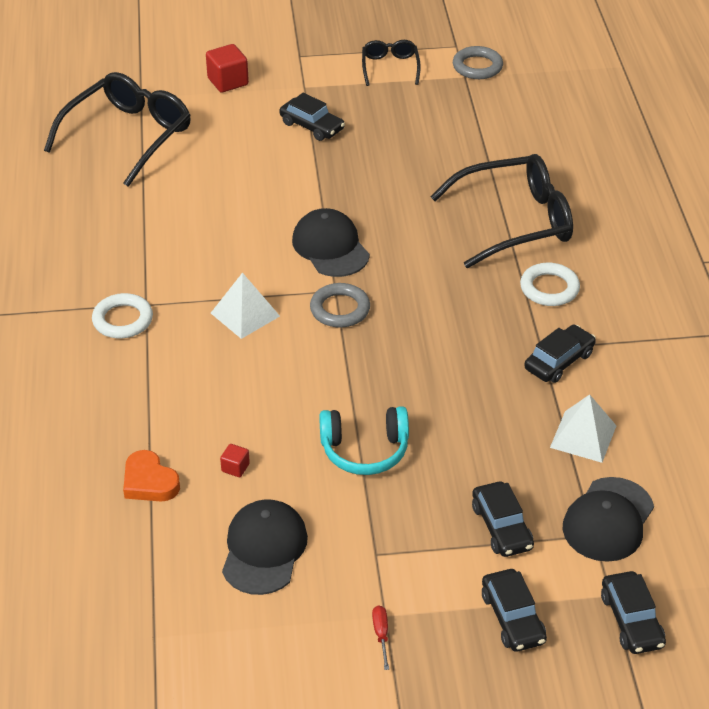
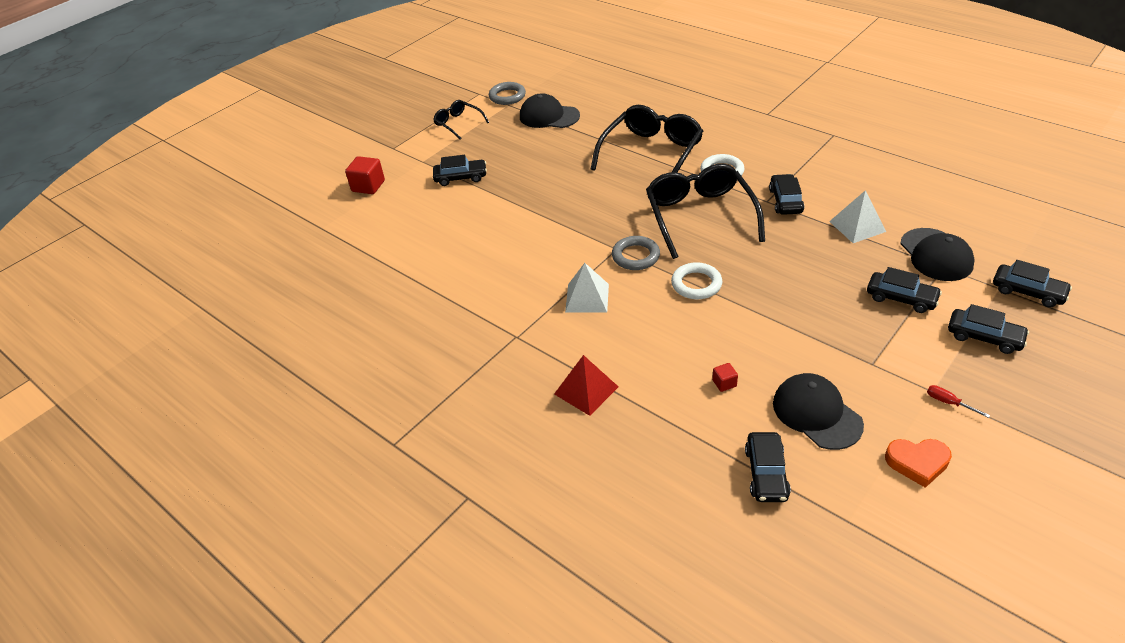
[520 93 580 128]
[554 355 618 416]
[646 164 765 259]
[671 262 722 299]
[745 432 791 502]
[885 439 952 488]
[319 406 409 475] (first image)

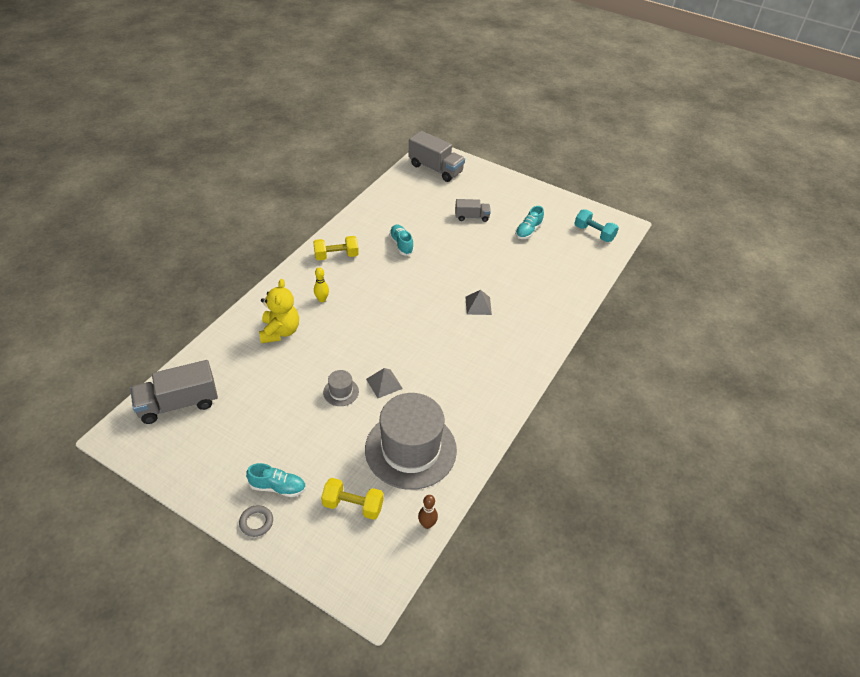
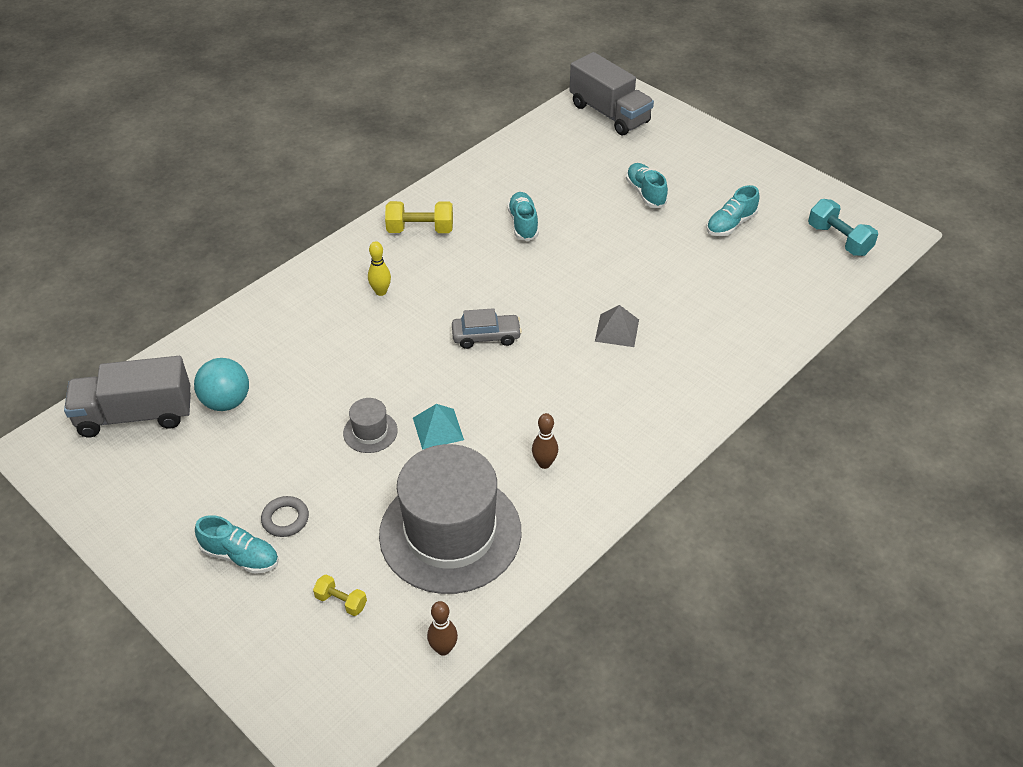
[194 358 249 411]
[261 496 309 537]
[313 574 367 616]
[413 404 464 450]
[452 308 522 349]
[532 413 558 469]
[626 163 668 208]
[259 279 299 343] (first image)

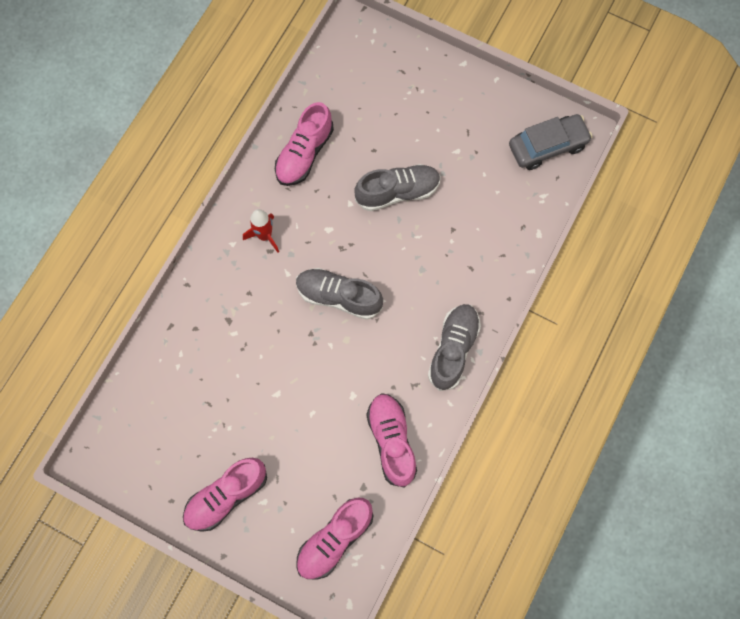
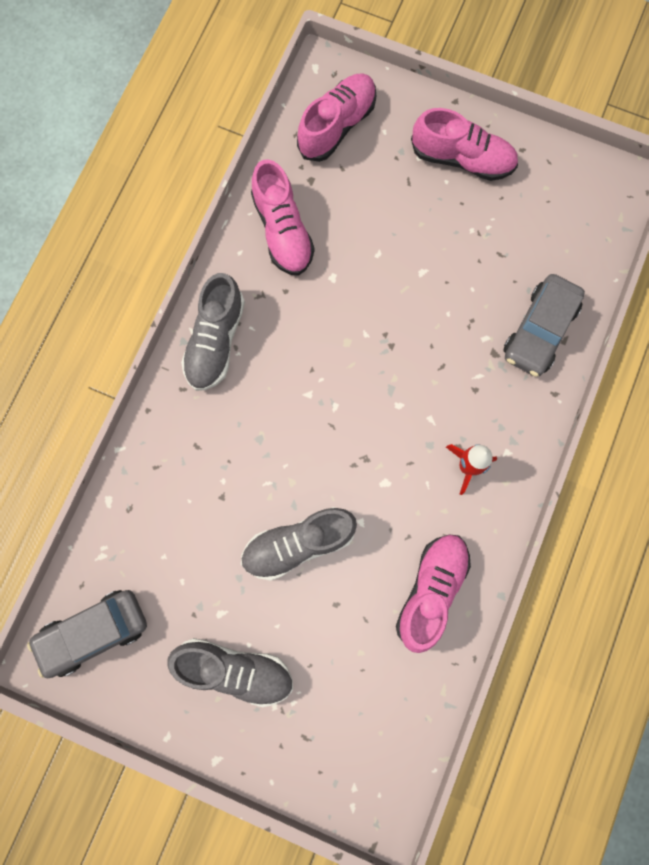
[167 638 293 707]
[411 108 518 181]
[503 274 585 377]

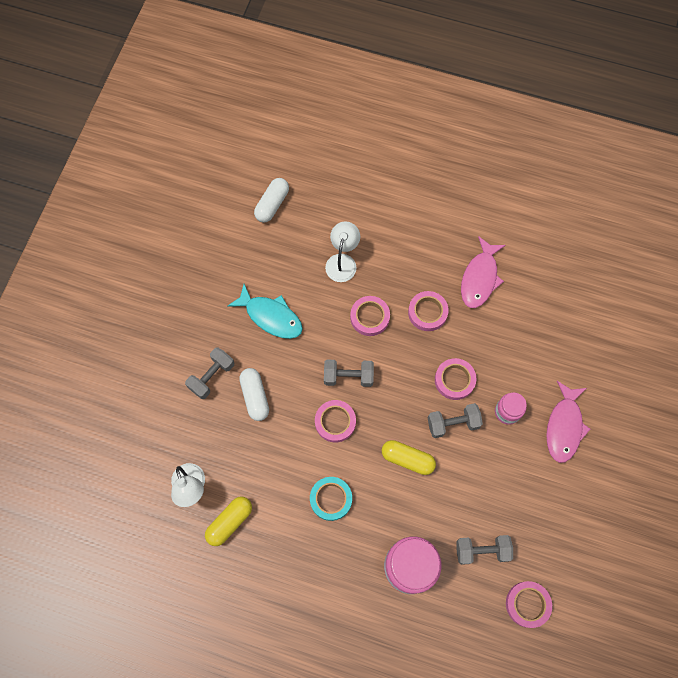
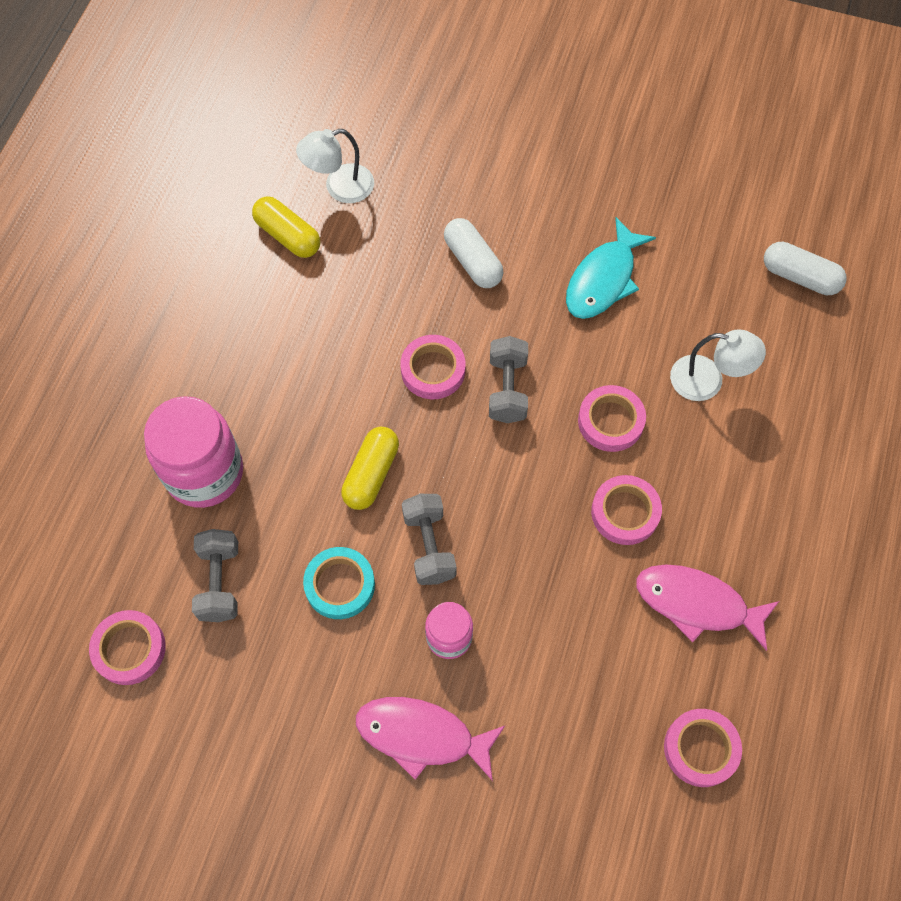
[303 547 375 619]
[444 218 503 288]
[664 709 742 787]
[185 347 234 399] (first image)

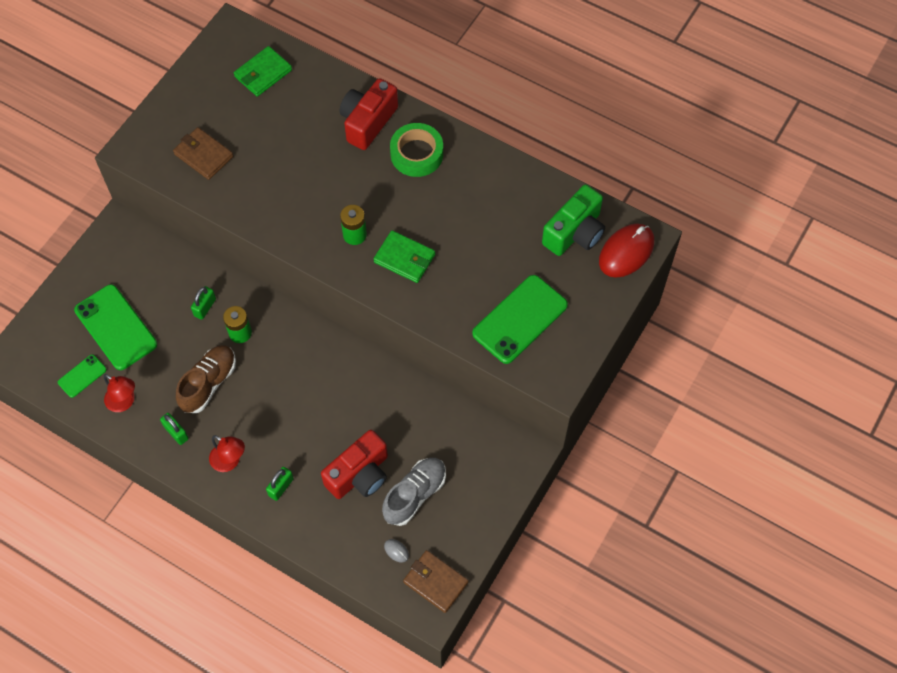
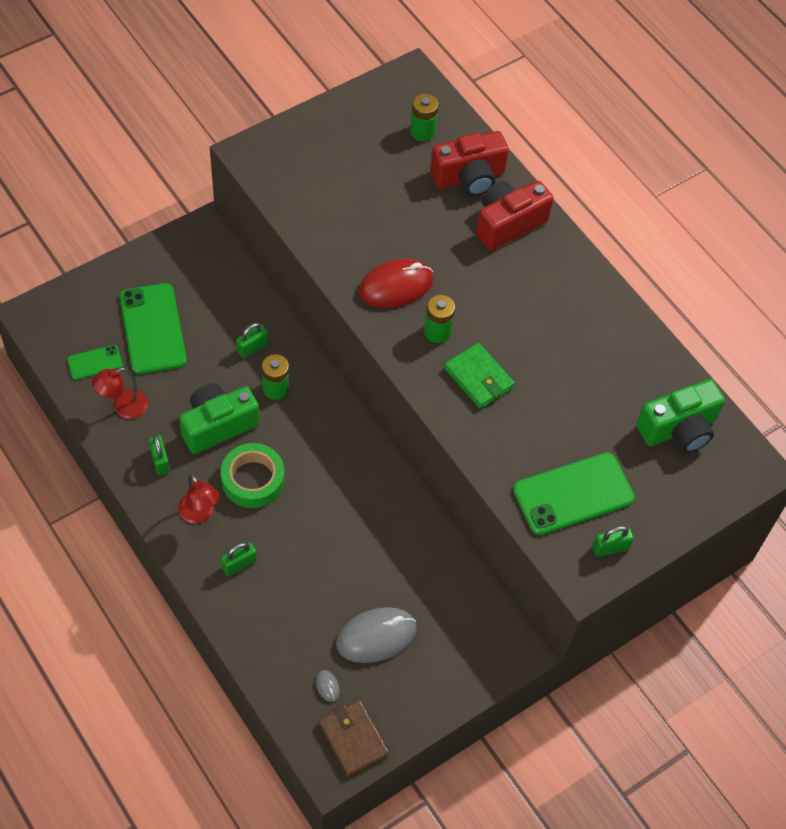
[92 368 148 419]
[179 384 260 454]
[221 443 285 508]
[336 607 417 663]
[358 259 434 308]
[410 94 439 141]
[430 131 509 196]
[592 526 634 557]
[173 127 233 180] (first image)

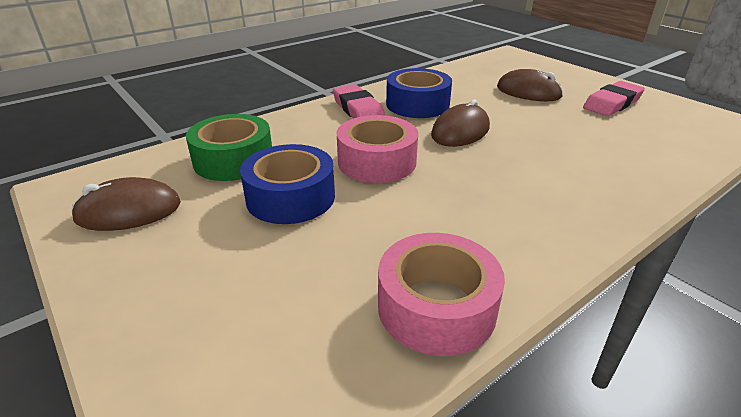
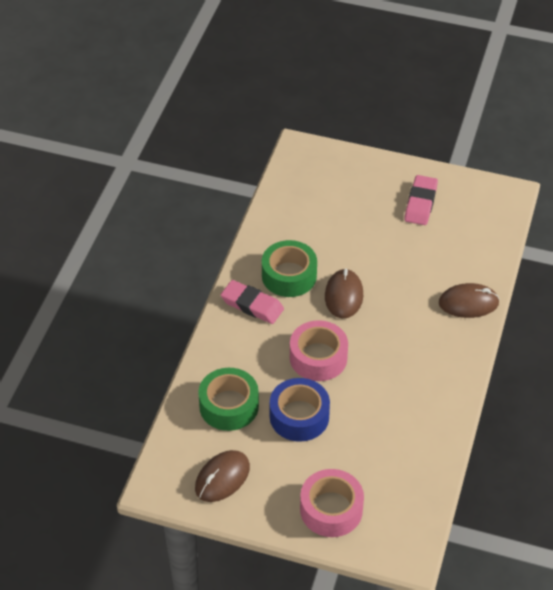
[262 240 317 297]
[300 469 364 537]
[439 283 499 318]

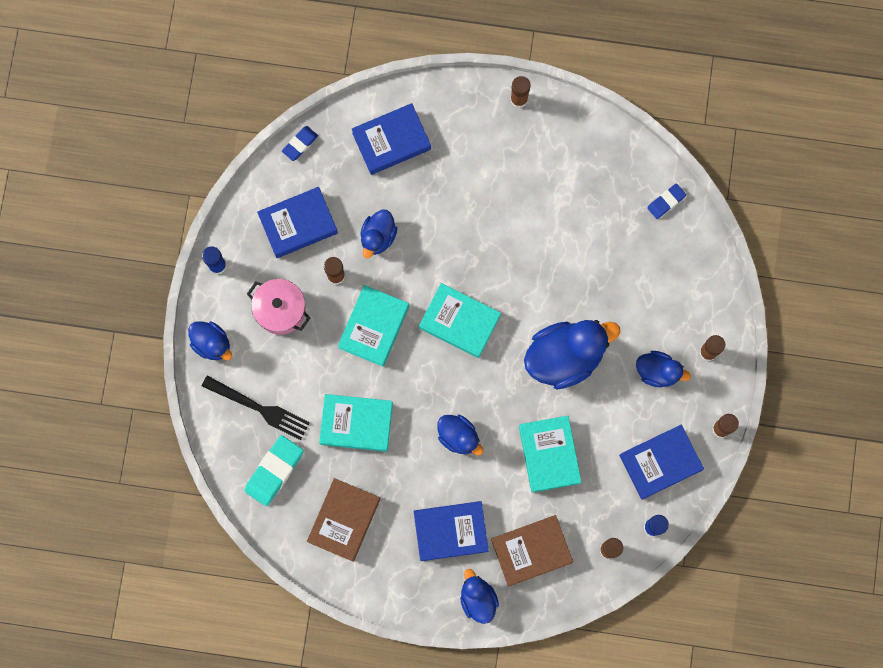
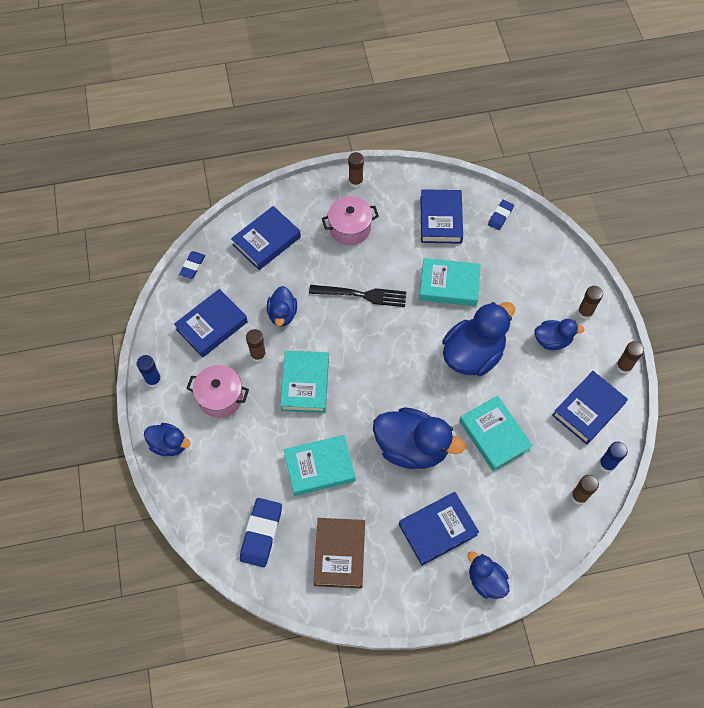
[240 498 282 567]
[309 285 406 307]
[322 196 379 245]
[373 407 465 469]
[419 258 481 306]
[421 189 463 244]
[491 515 573 586] (first image)

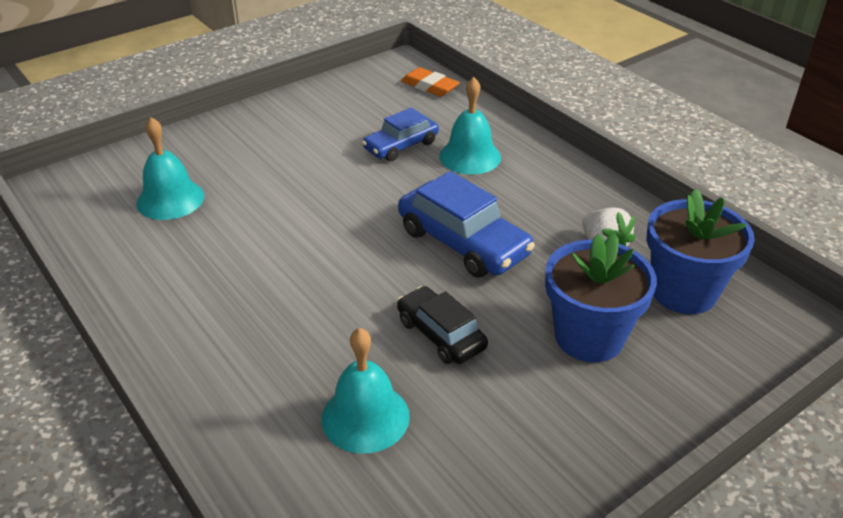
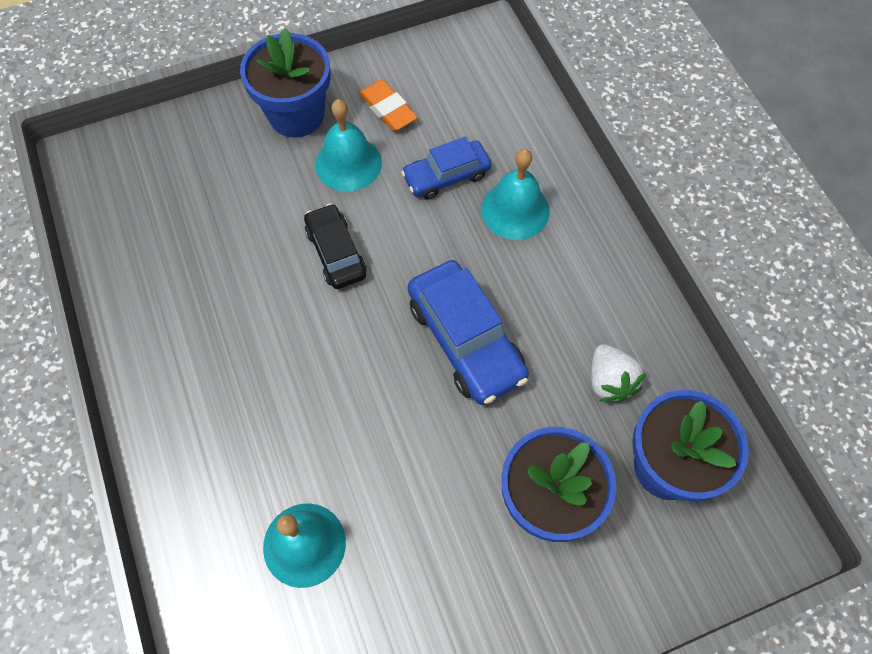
[240 28 331 137]
[304 203 367 289]
[315 99 382 192]
[359 79 418 131]

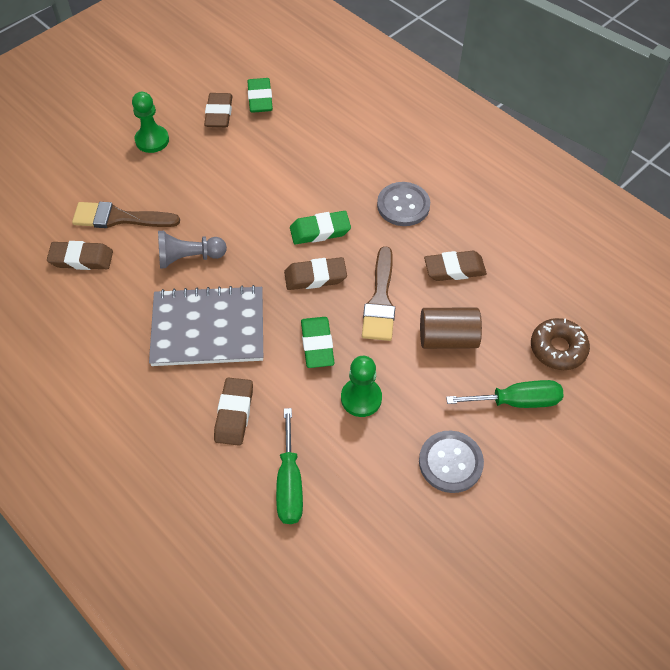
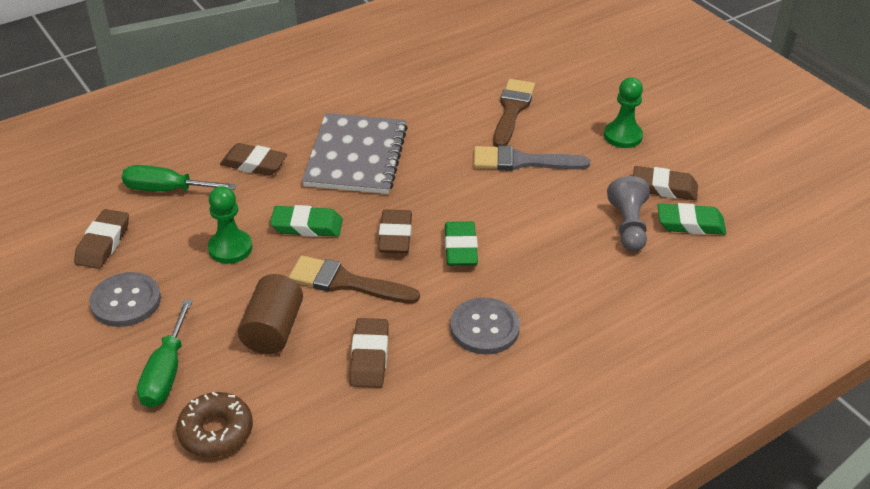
[74 209 129 269]
[473 145 590 171]
[607 176 650 252]

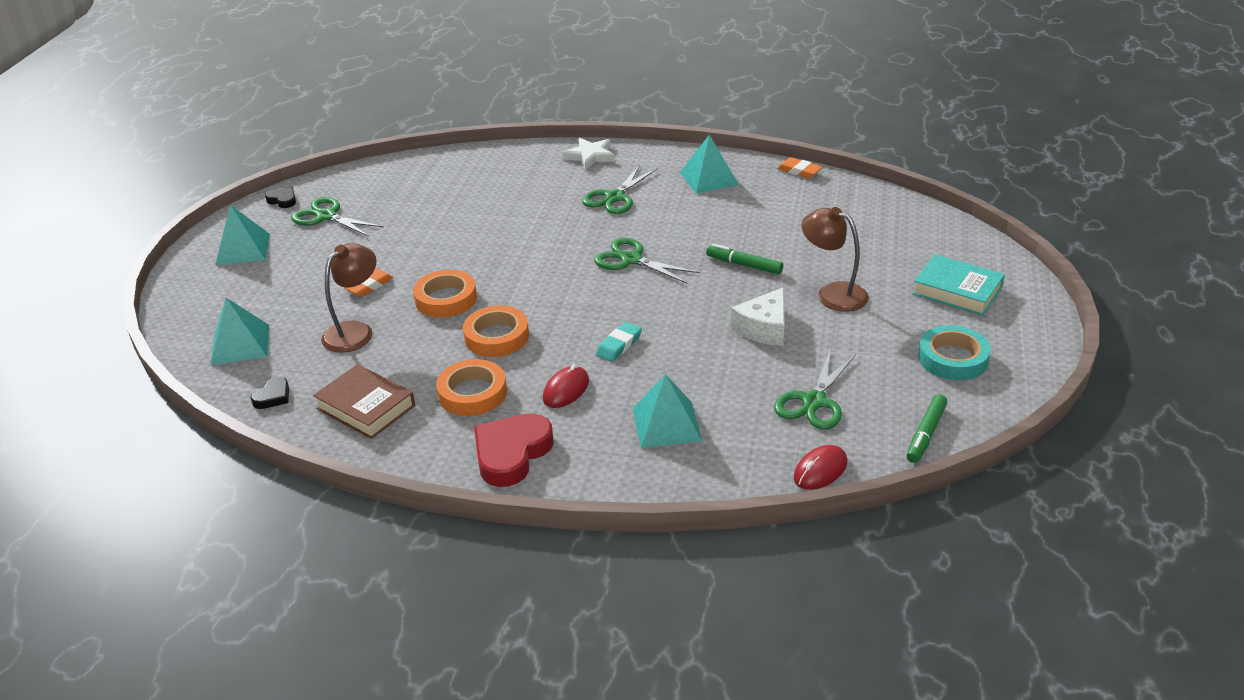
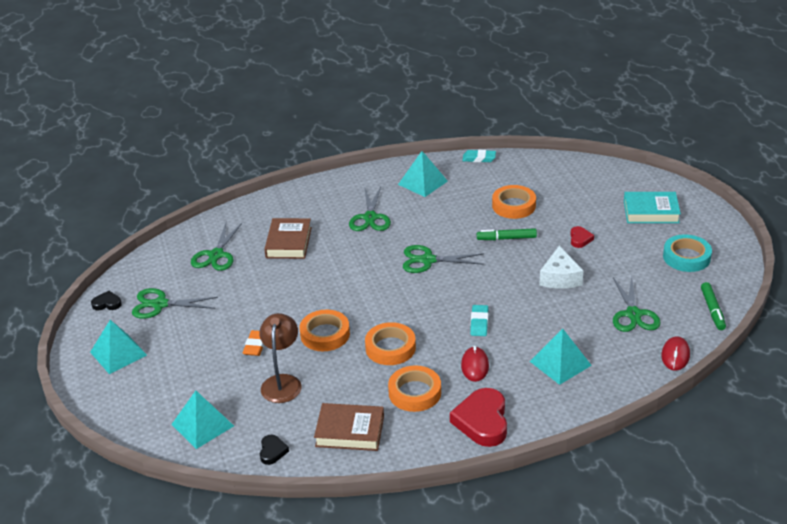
[191 223 242 271]
[264 218 312 259]
[462 150 496 162]
[492 185 536 219]
[570 226 594 248]
[563 138 615 170] (first image)

